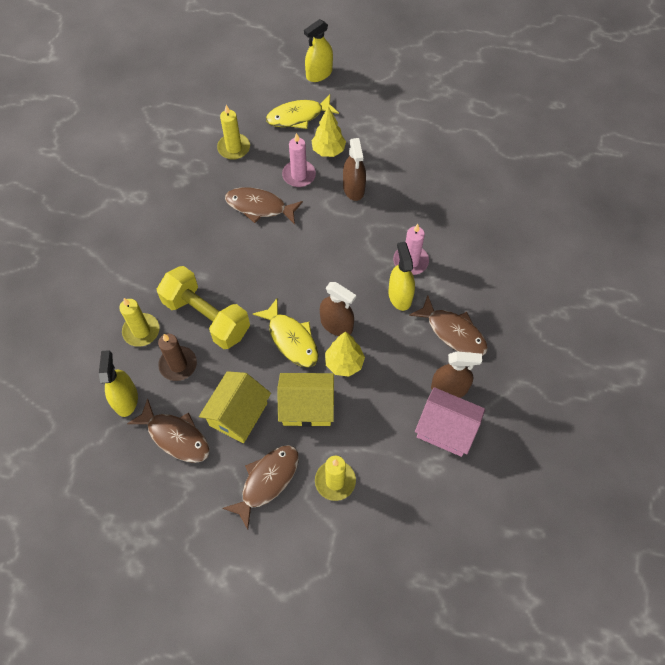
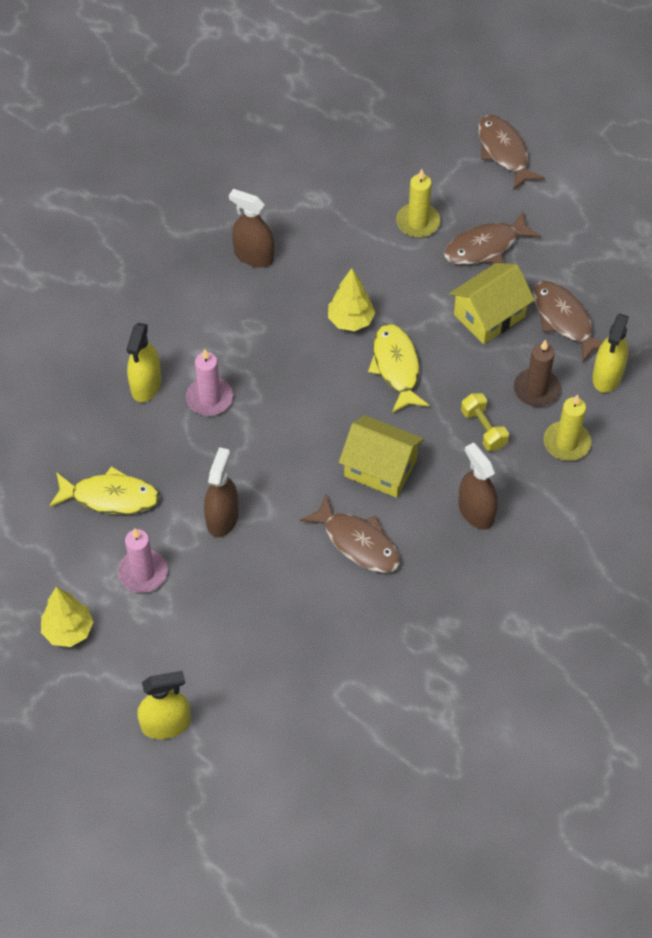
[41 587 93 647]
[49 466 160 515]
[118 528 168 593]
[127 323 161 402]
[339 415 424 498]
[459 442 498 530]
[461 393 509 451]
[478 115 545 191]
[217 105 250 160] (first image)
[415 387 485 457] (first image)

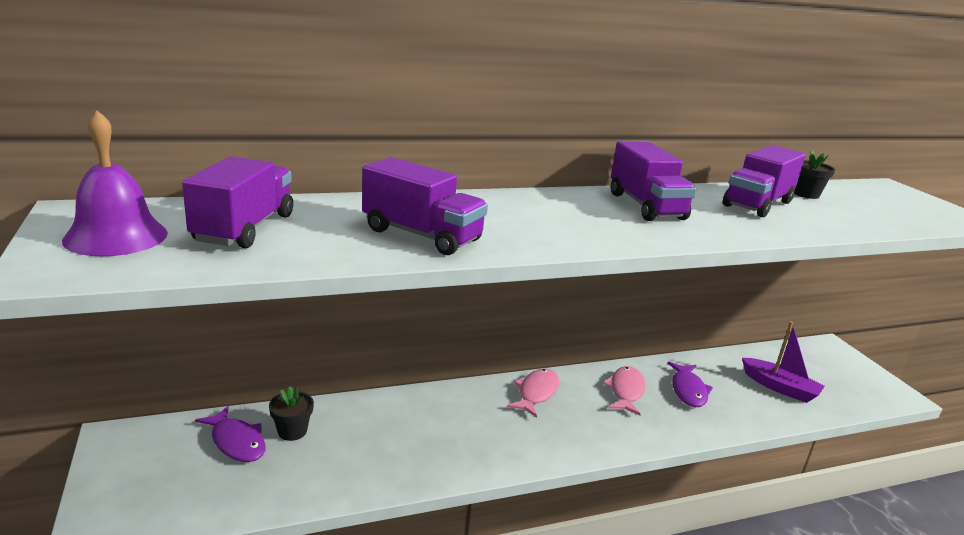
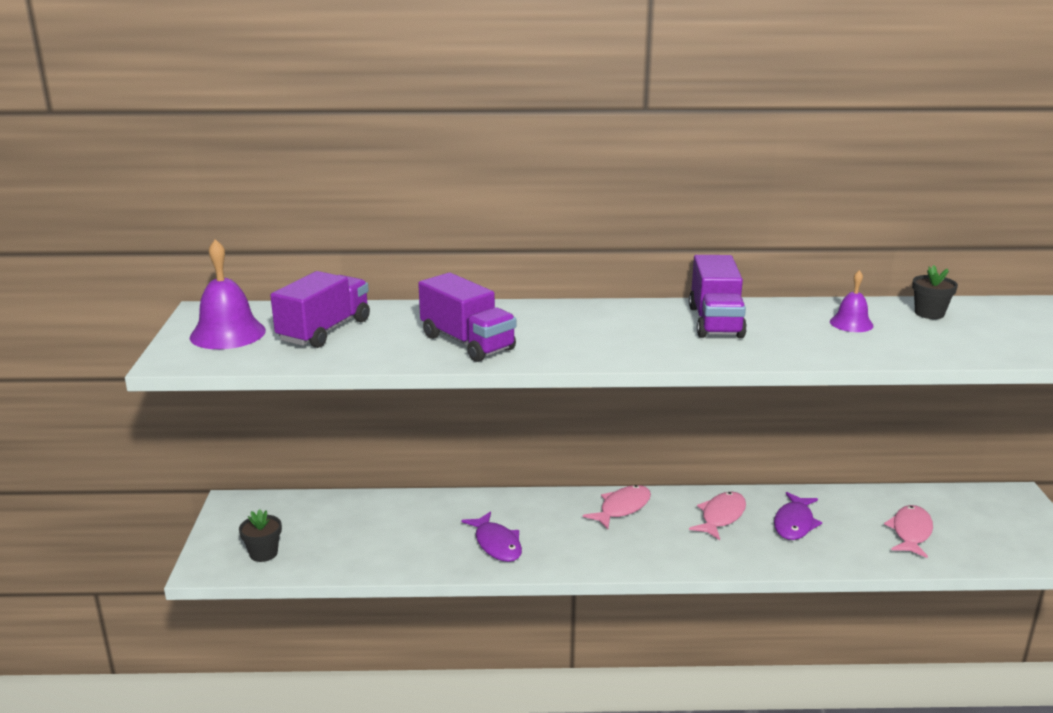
[239 509 282 562]
[461 511 522 562]
[830 270 874 332]
[884 505 933 558]

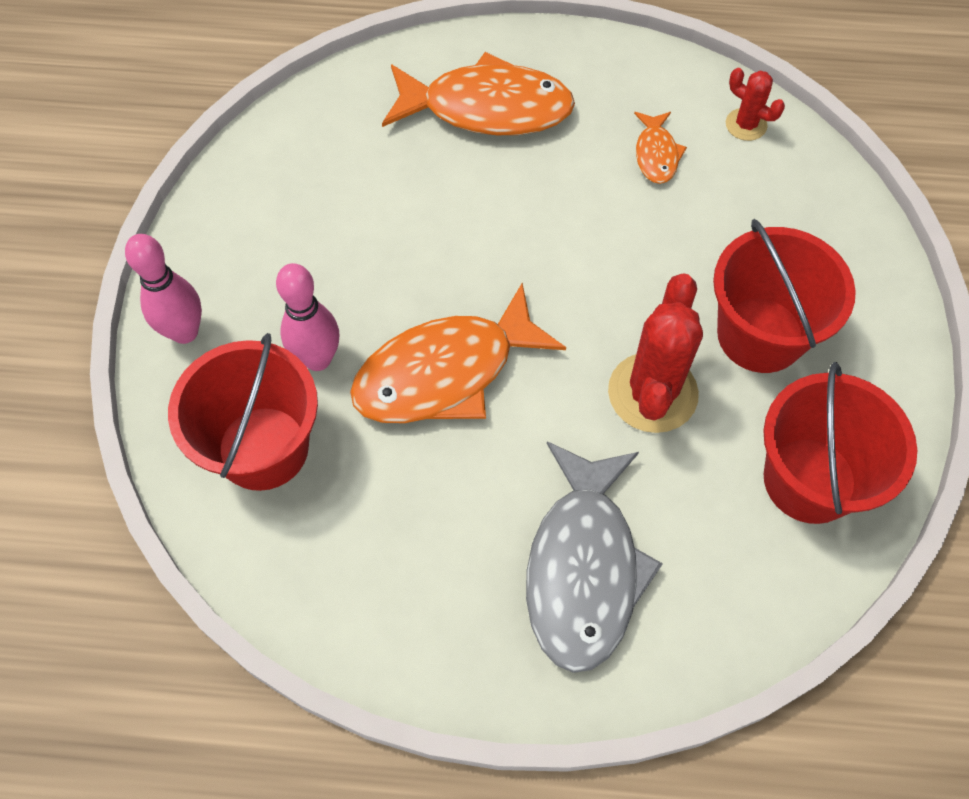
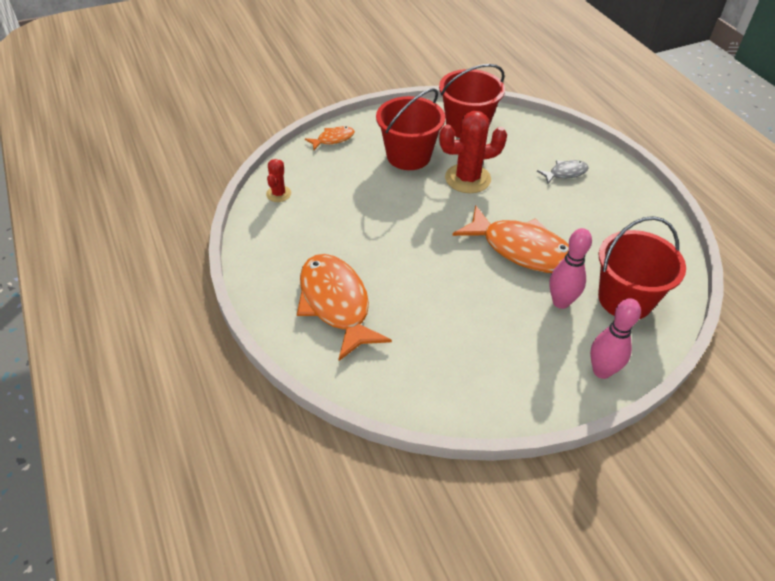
[305 126 355 150]
[537 160 589 184]

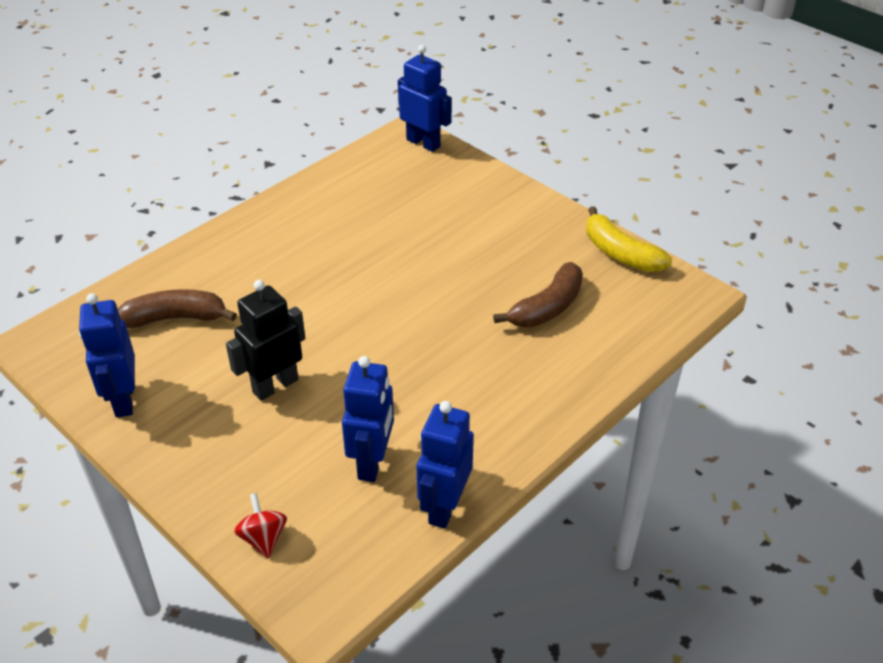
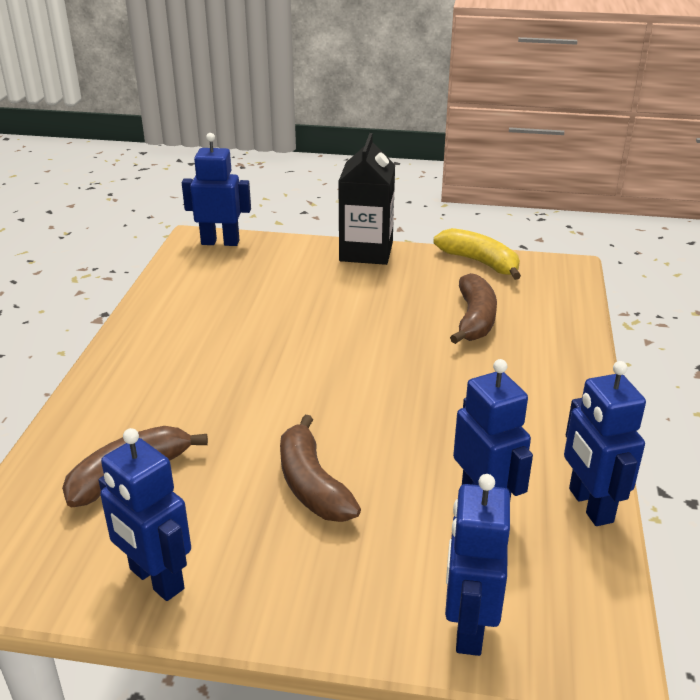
[280 415 361 522]
[338 133 395 265]
[434 228 521 280]
[445 474 510 656]

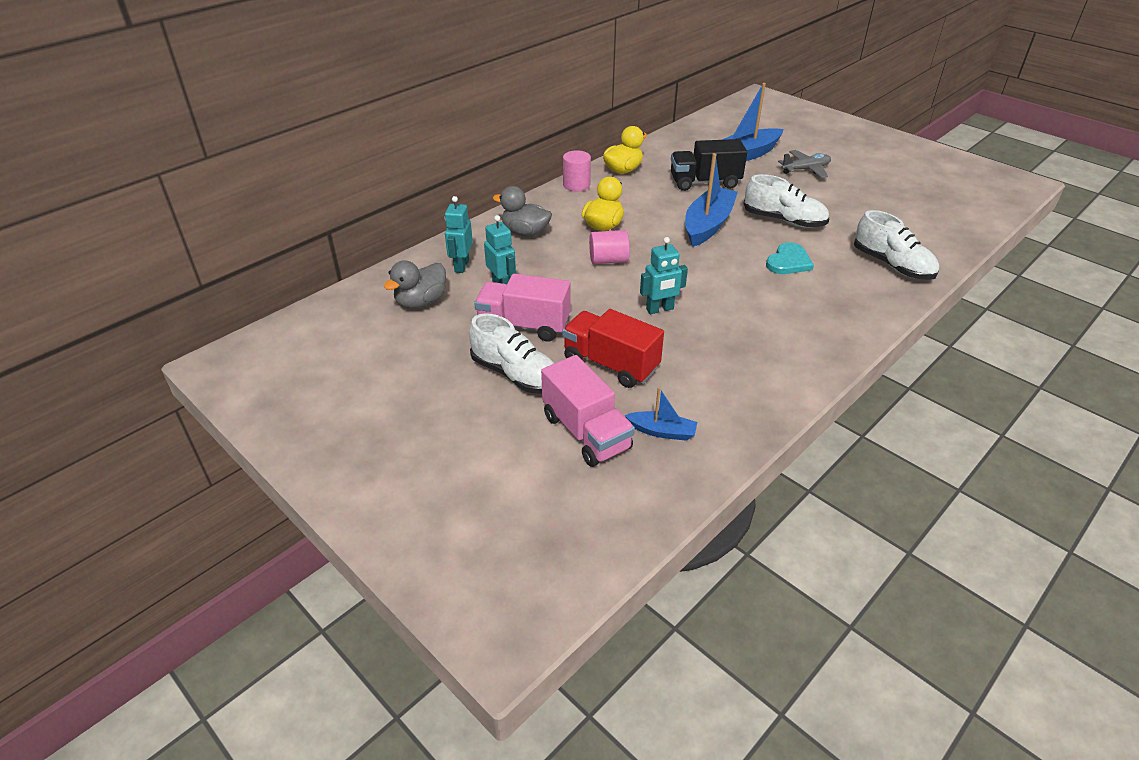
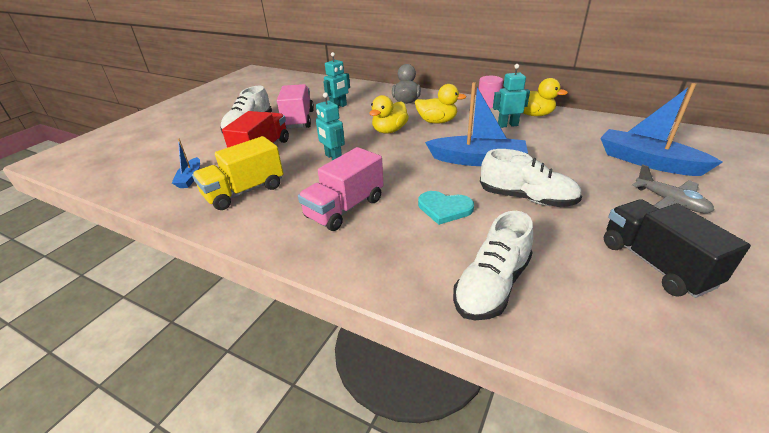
[192 136 284 210]
[298 147 383 231]
[369 95 409 134]
[480 149 582 207]
[493 64 530 128]
[604 199 751 298]
[384 260 446 309] (first image)

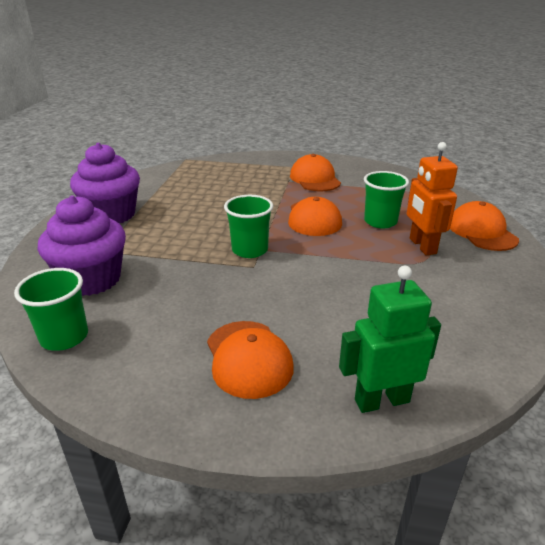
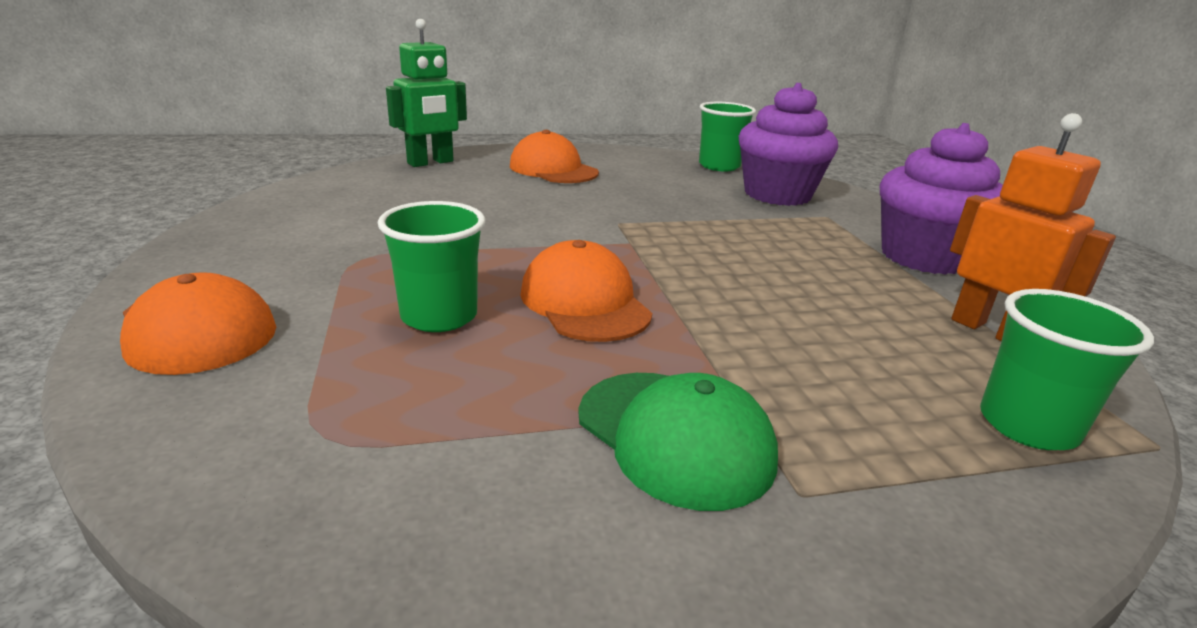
[578 373 778 511]
[950 113 1116 341]
[980 289 1154 450]

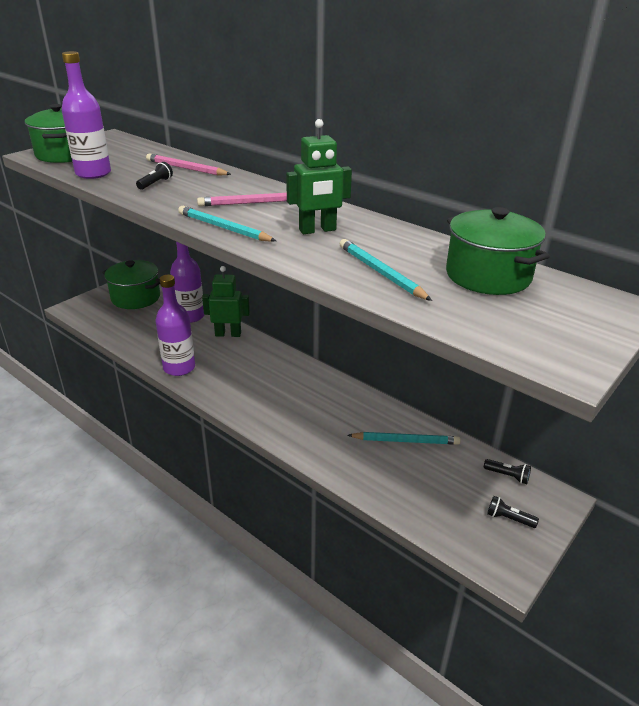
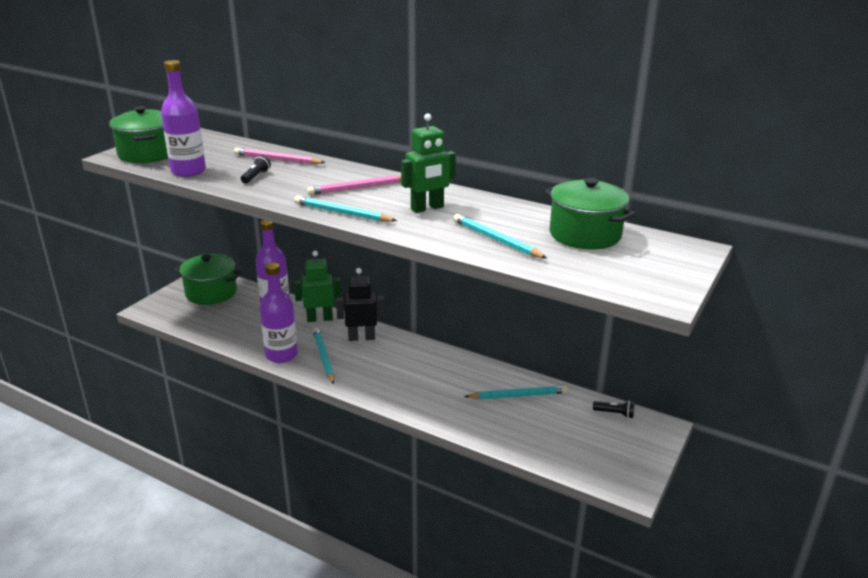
[313 328 335 384]
[336 268 385 341]
[487 496 539 528] (first image)

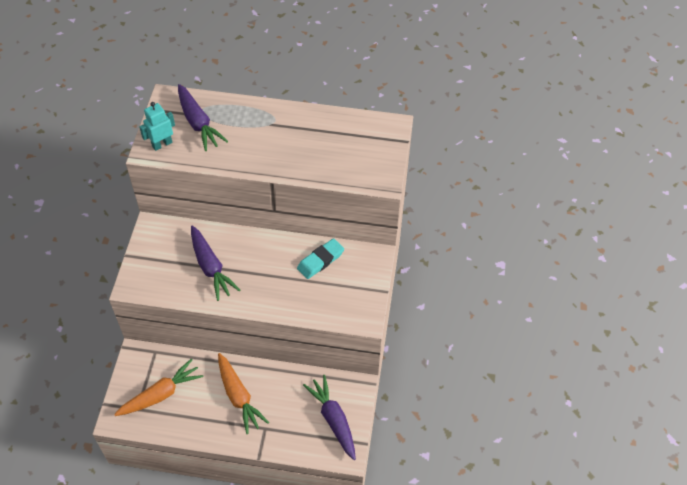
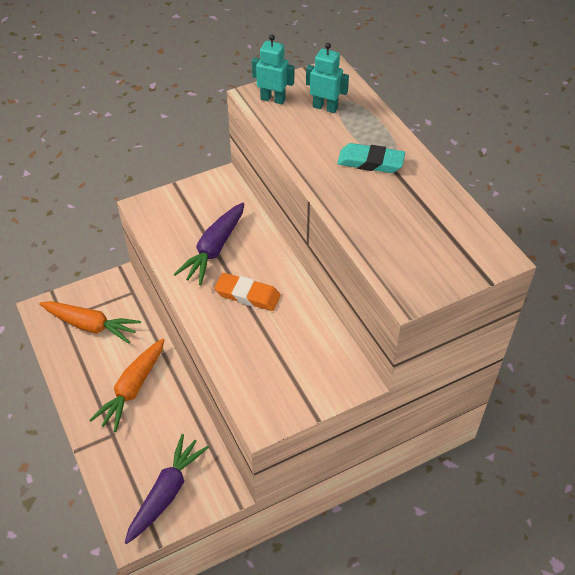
[214 273 280 311]
[306 43 349 113]
[337 143 405 173]

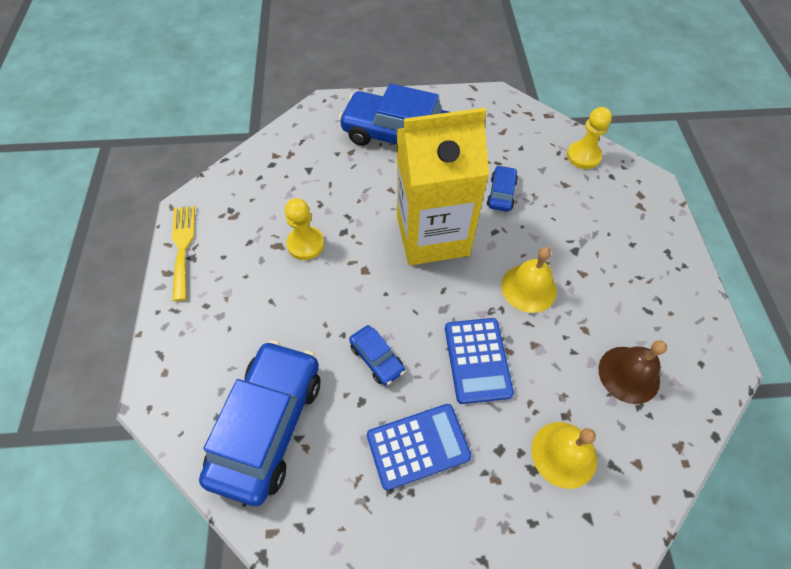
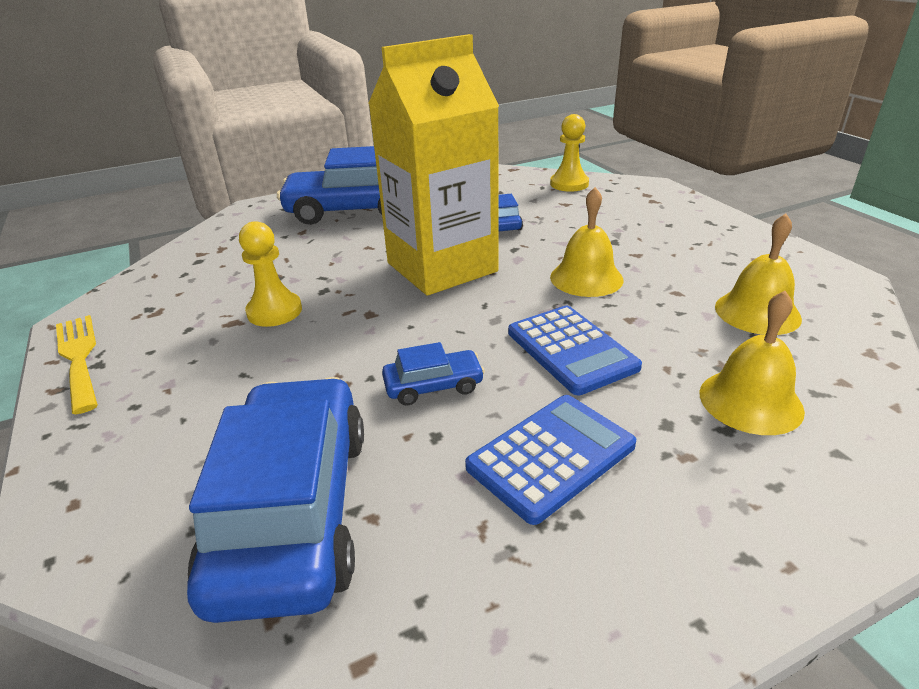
[382 342 485 405]
[715 214 802 335]

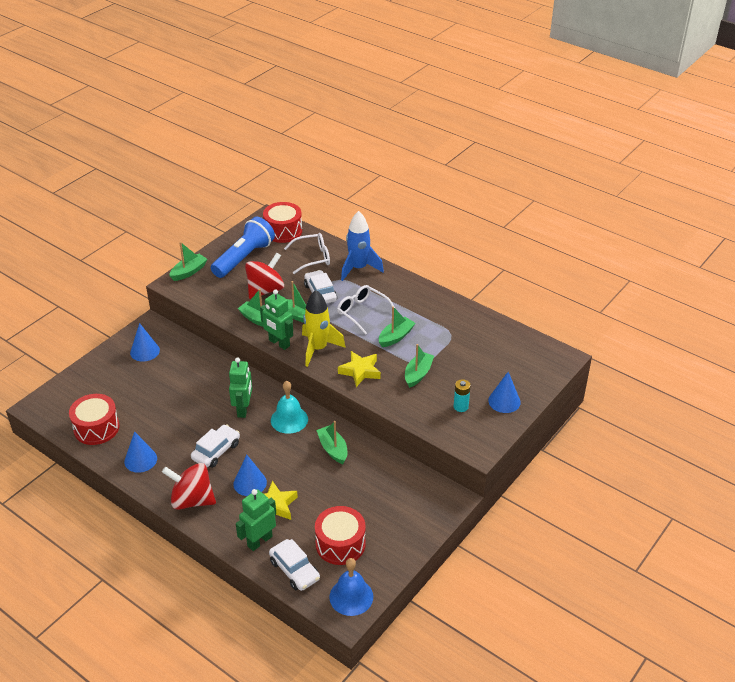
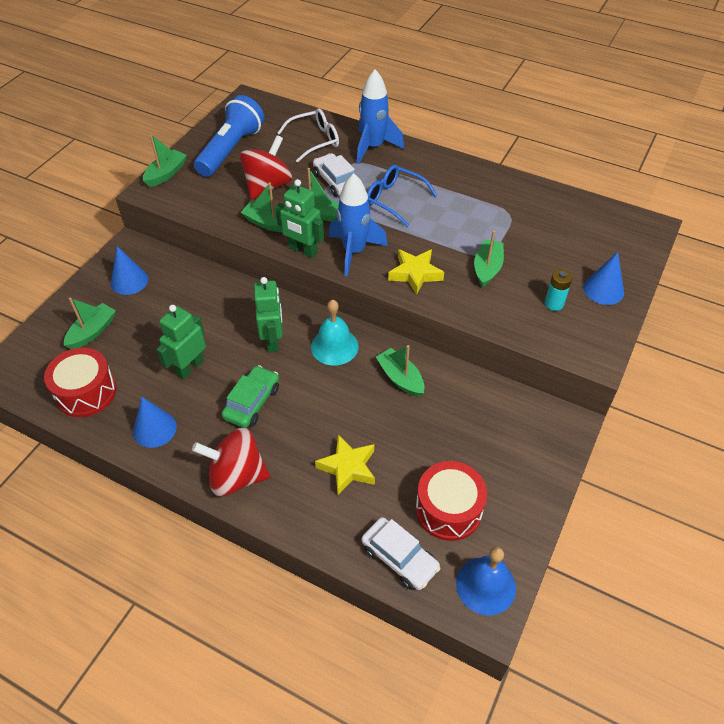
[64 298 116 349]
[156 305 206 380]
[221 365 279 428]
[329 173 388 277]
[367 165 437 227]
[233 455 267 496] (first image)
[263 202 302 243] (first image)

